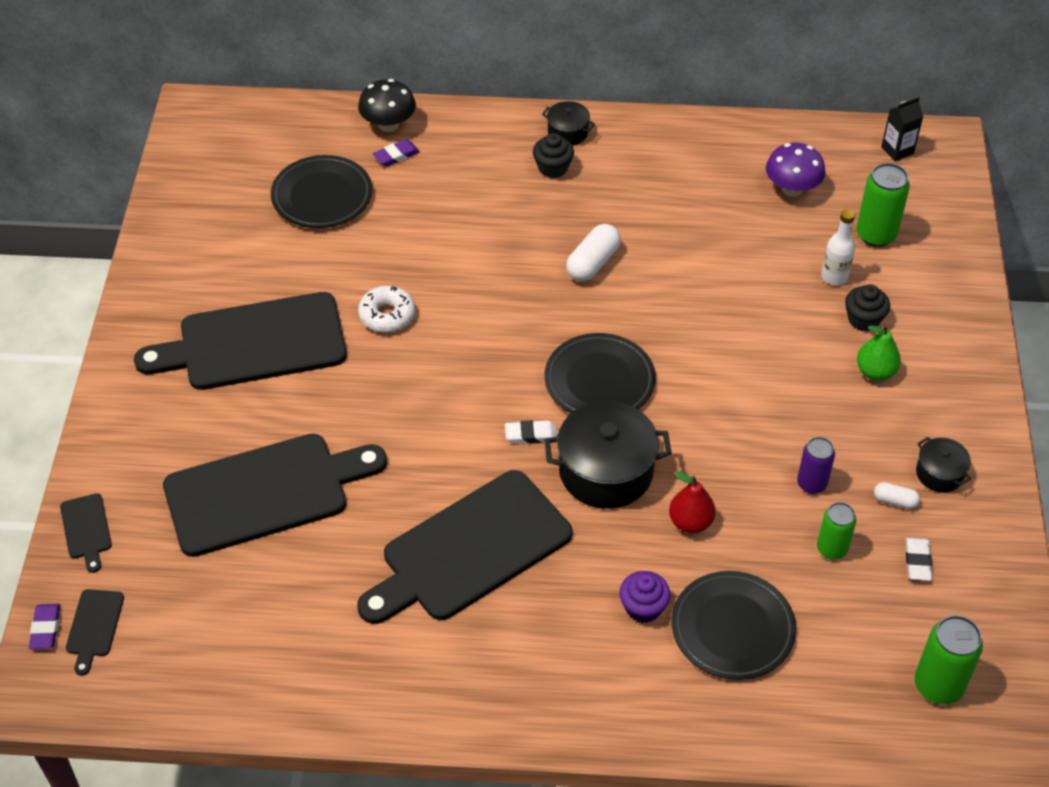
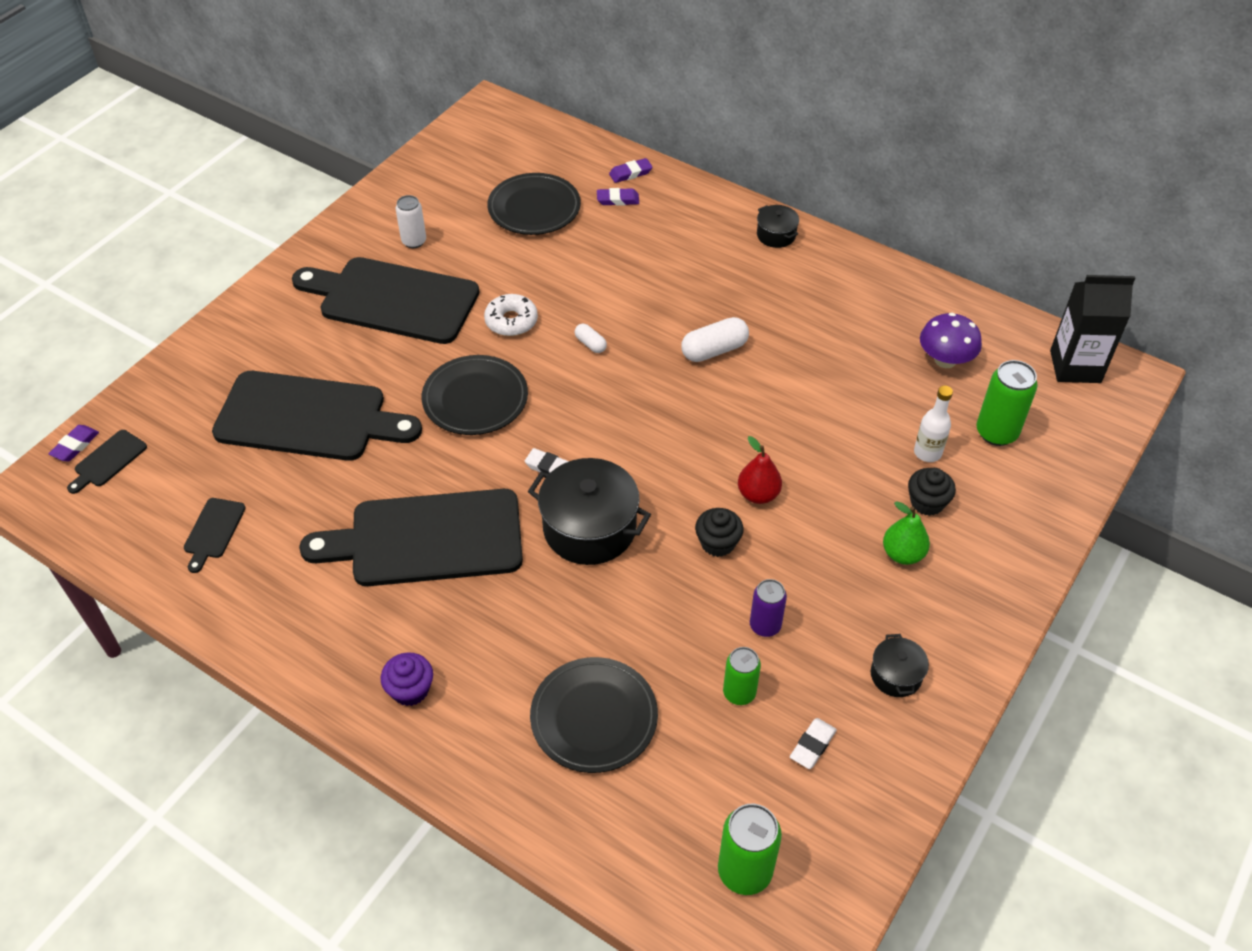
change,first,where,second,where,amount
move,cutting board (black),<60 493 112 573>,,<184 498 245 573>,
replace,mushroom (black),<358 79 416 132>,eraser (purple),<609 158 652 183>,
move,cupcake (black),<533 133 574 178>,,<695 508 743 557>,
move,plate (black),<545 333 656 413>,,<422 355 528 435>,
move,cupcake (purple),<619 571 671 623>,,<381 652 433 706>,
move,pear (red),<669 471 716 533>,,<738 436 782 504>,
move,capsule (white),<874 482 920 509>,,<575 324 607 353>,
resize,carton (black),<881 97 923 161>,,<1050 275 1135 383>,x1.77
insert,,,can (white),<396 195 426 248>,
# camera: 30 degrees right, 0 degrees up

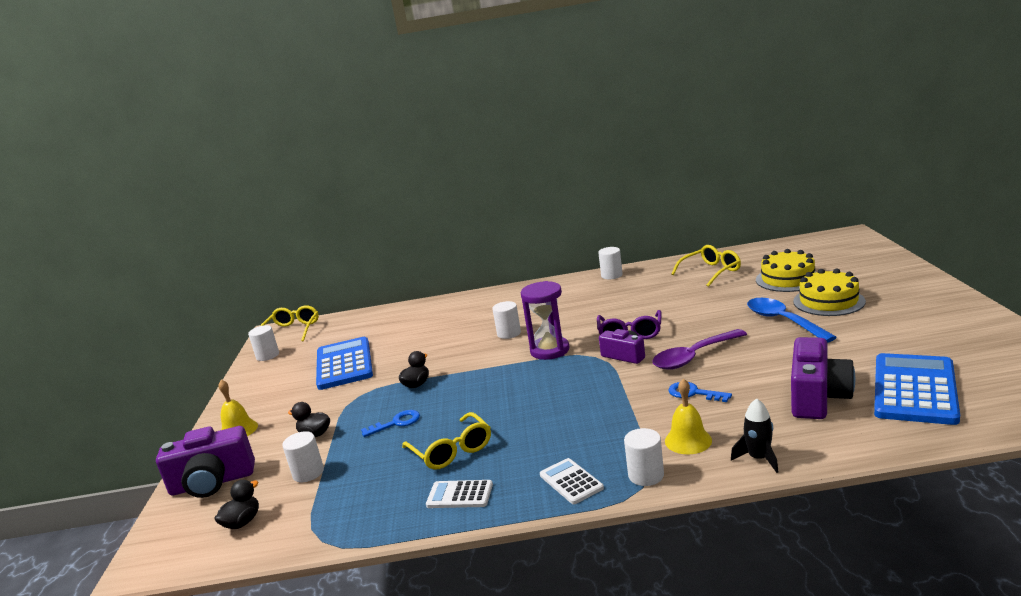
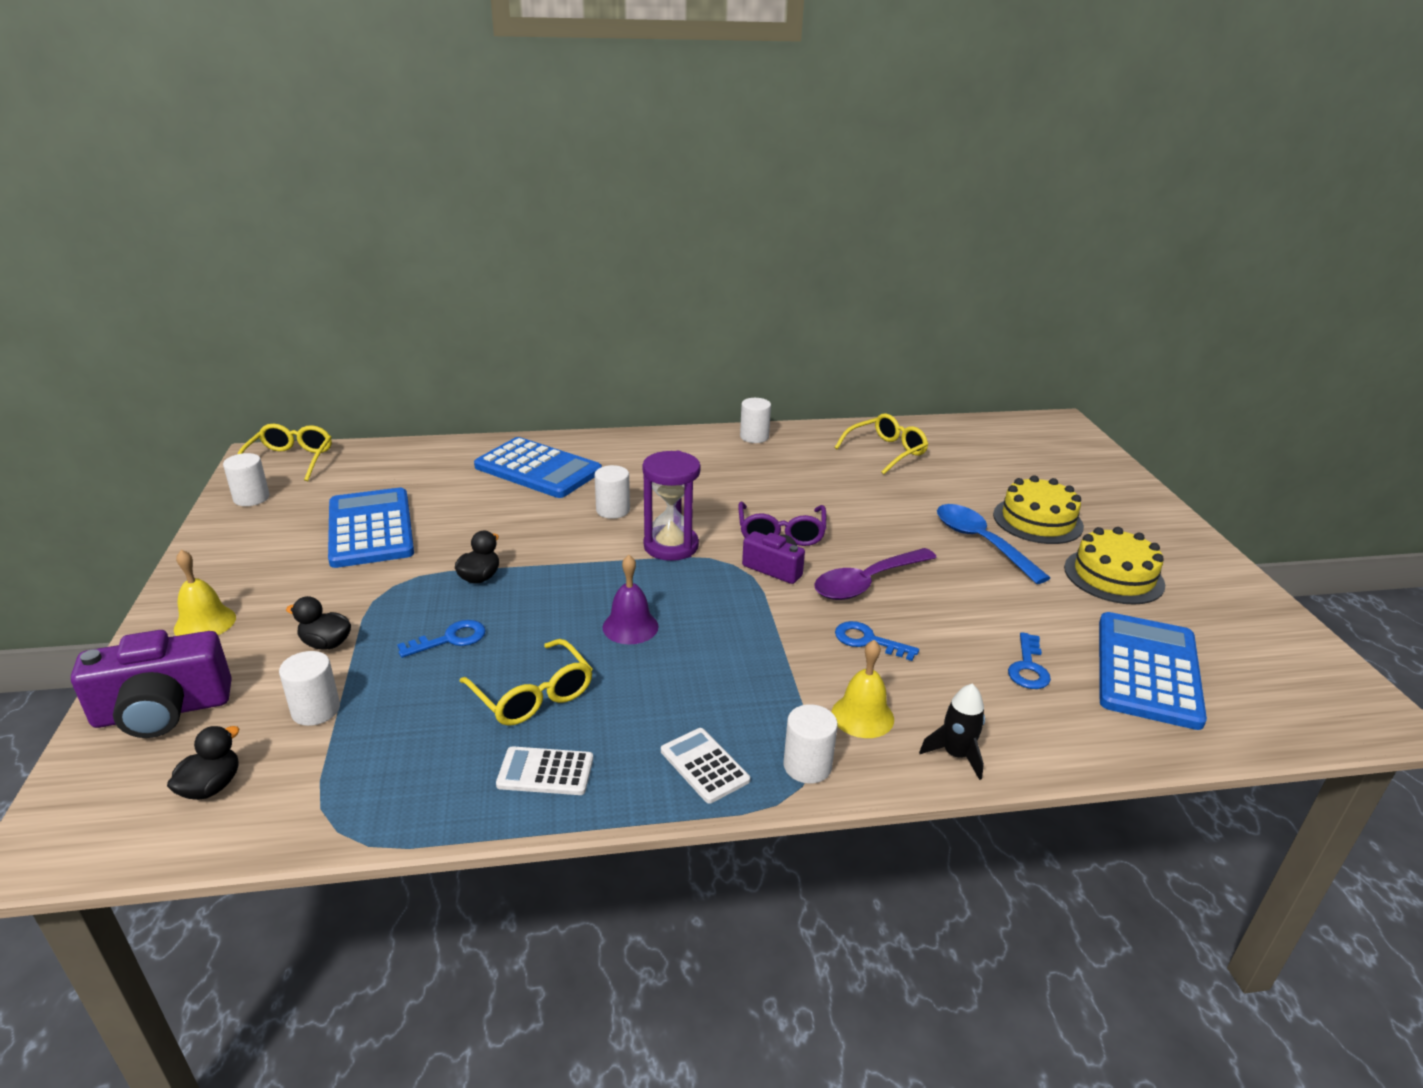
change,first,where,second,where,amount
move,cake (yellow),<756 249 816 292>,,<1064 527 1165 605>,
replace,camera (purple),<791 337 855 419>,key (blue),<1008 632 1051 689>,
insert,,,calculator (blue),<474 437 602 498>,
insert,,,bell (purple),<603 555 659 645>,
# camera: 10 degrees left, 10 degrees up

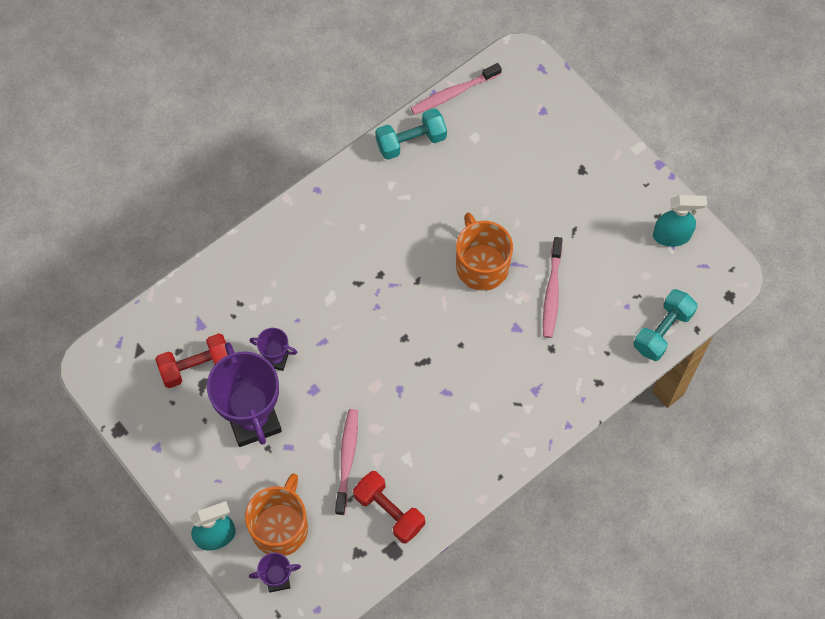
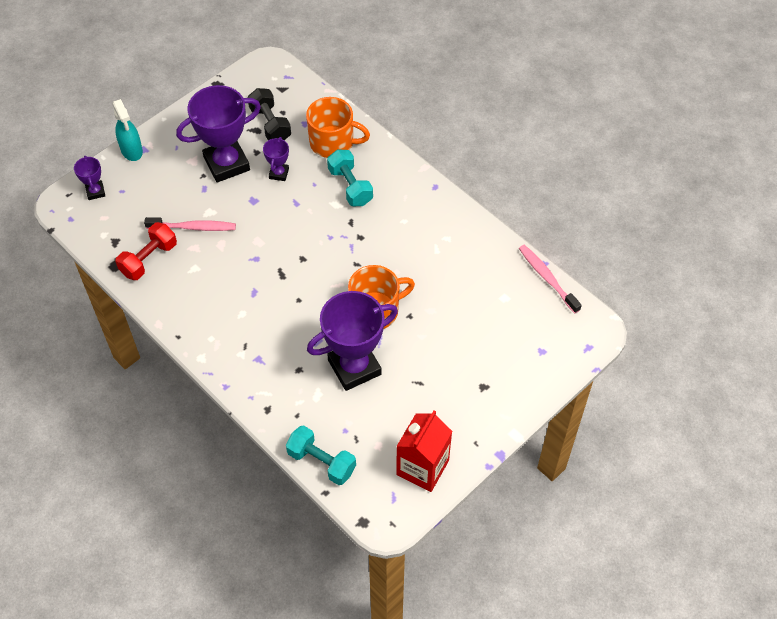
change,first,where,second,where,amount
recolor,dumbbell (red),<155 333 227 388>,dumbbell (black),<247 88 291 140>,
move,mug (orange),<245 473 308 556>,,<306 97 370 158>,
move,dumbbell (turquoise),<375 108 447 160>,,<327 150 373 206>,
replace,toothbrush (pink),<543 237 563 338>,trophy (purple),<307 291 398 391>,
replace,spray bottle (turquoise),<653 195 707 247>,carton (red),<396 411 452 492>,
# camera: 85 degrees right, 10 degrees down

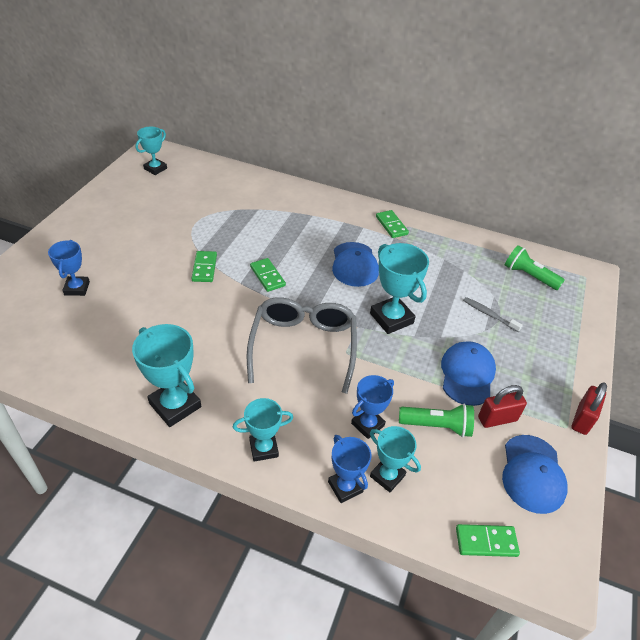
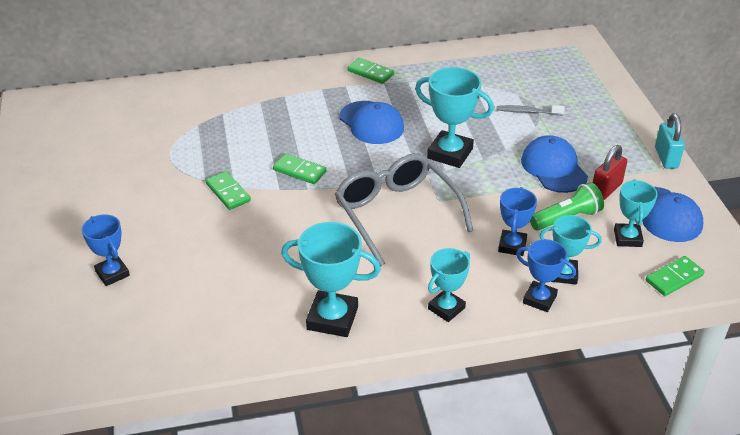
change,first,where,second,where,amount
move,trophy (turquoise),<136 126 167 175>,,<614 179 658 247>,
delete,flashlight (green),<505 245 565 290>,,,
recolor,padlock (red),<571 383 607 435>,padlock (turquoise),<655 113 685 169>,
# camera: 30 degrees left, 5 degrees down

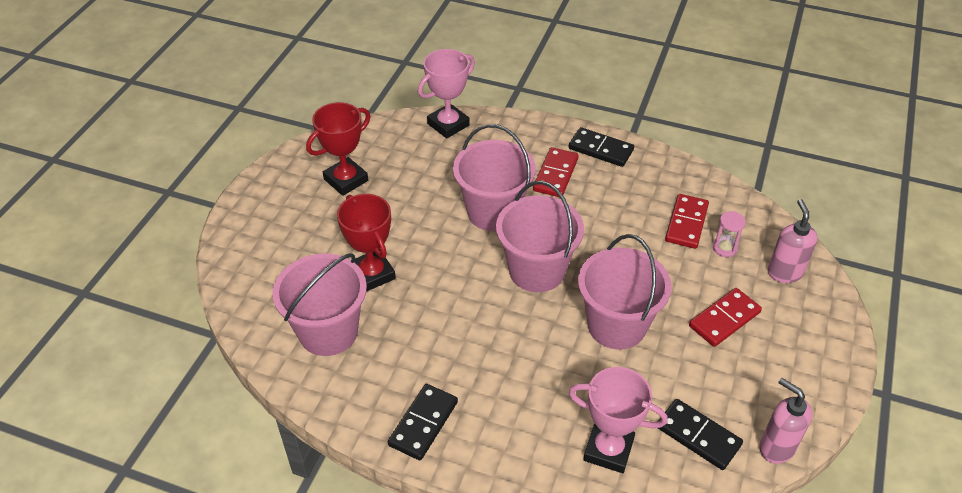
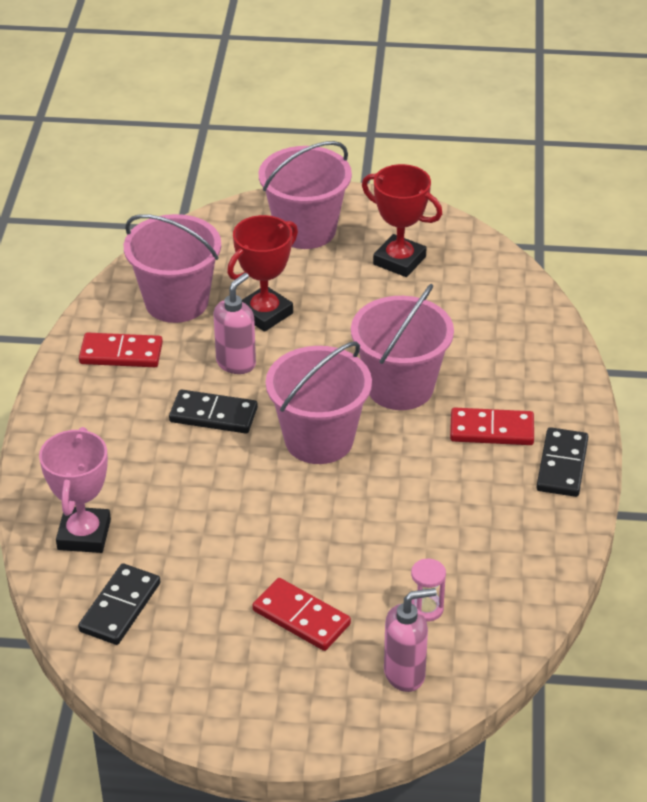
change,first,where,second,where,amount
move,domino (black),<388 384 458 460>,,<169 389 258 433>,
delete,trophy (pink),<418 49 475 138>,,,
move,bucket (pink),<578 234 672 349>,,<259 141 352 249>,
move,domino (red),<665 194 709 249>,,<79 333 163 367>,
move,soap dispenser (pink),<759 378 812 464>,,<213 273 256 374>,
# camera: 75 degrees right, 5 degrees down

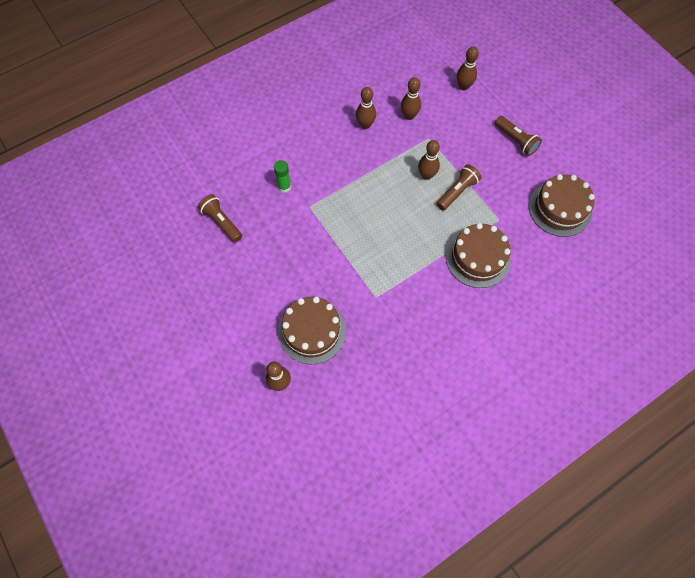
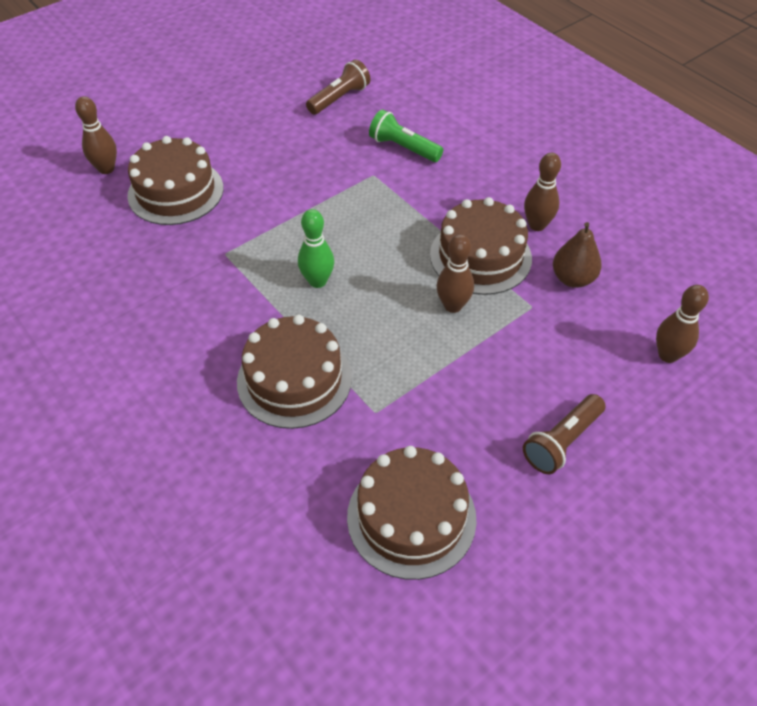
change,first,where,second,where,amount
replace,glue stick (green),<274 160 291 193>,flashlight (green),<369 109 443 162>,
replace,bowling pin (brown),<401 77 421 120>,pear (brown),<553 222 602 288>,
delete,flashlight (brown),<437 164 481 211>,,,
insert,,,bowling pin (green),<298 209 334 288>,
insert,,,cake (brown),<430 197 532 295>,
# camera: 85 degrees right, 15 degrees down

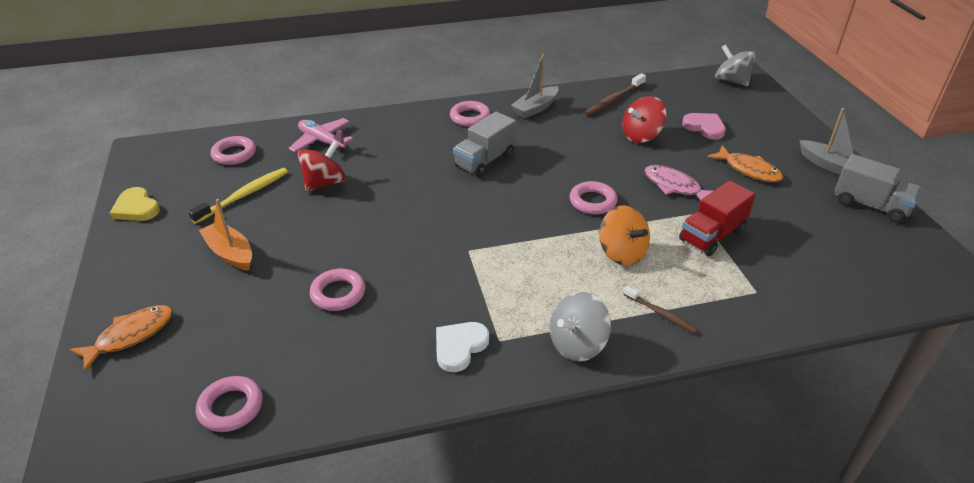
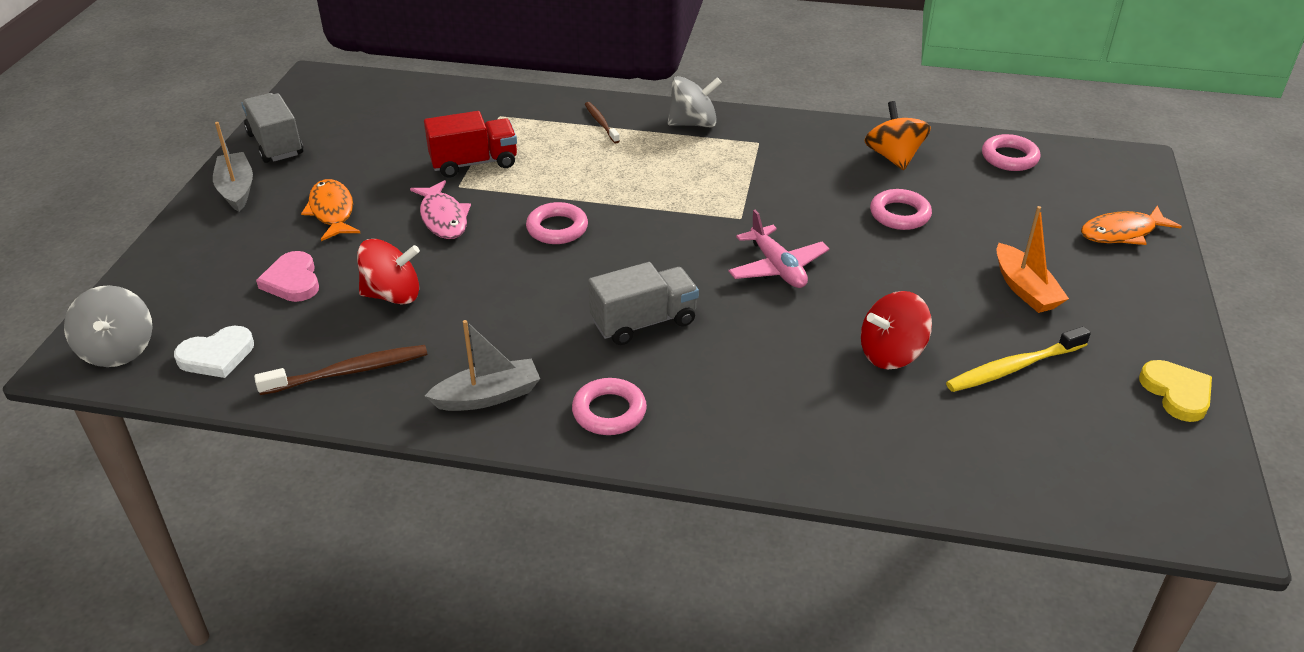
change,first,where,second,where,amount
delete,ring (pink),<211 136 256 165>,,,
move,plane (pink),<289 118 353 152>,,<728 210 829 288>,
move,heart (white),<436 322 489 372>,,<174 326 254 378>,
move,spinning top (orange),<599 205 650 266>,,<865 101 931 170>,
# camera: 155 degrees left, 0 degrees up

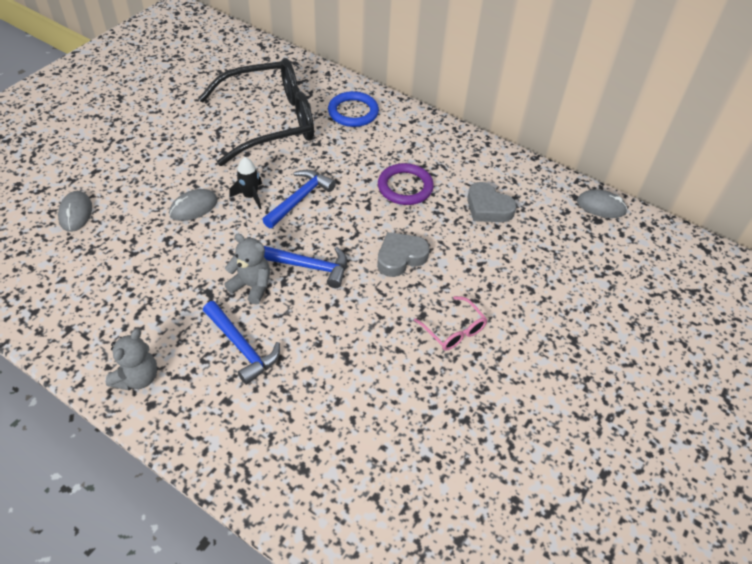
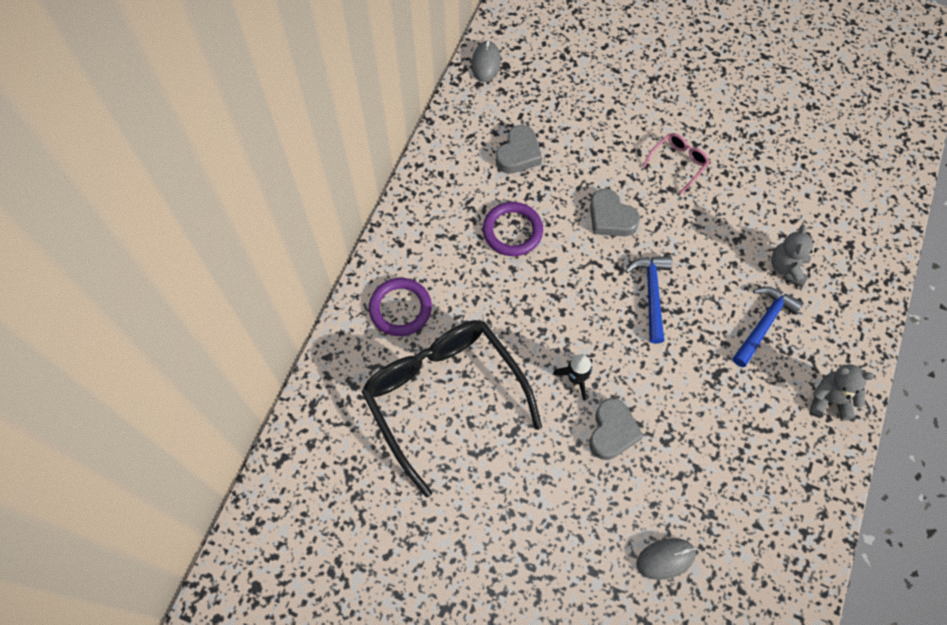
change,first,where,second,where,amount
replace,mouse (grey),<169 189 218 221>,heart (grey),<589 398 643 460>,
move,teddy bear (grey),<224 233 270 304>,,<771 224 818 287>,
delete,hammer (blue),<262 170 336 228>,,,
recolor,ring (blue),<328 91 379 127>,ring (purple),<369 278 432 336>,
# camera: 100 degrees left, 15 degrees up

